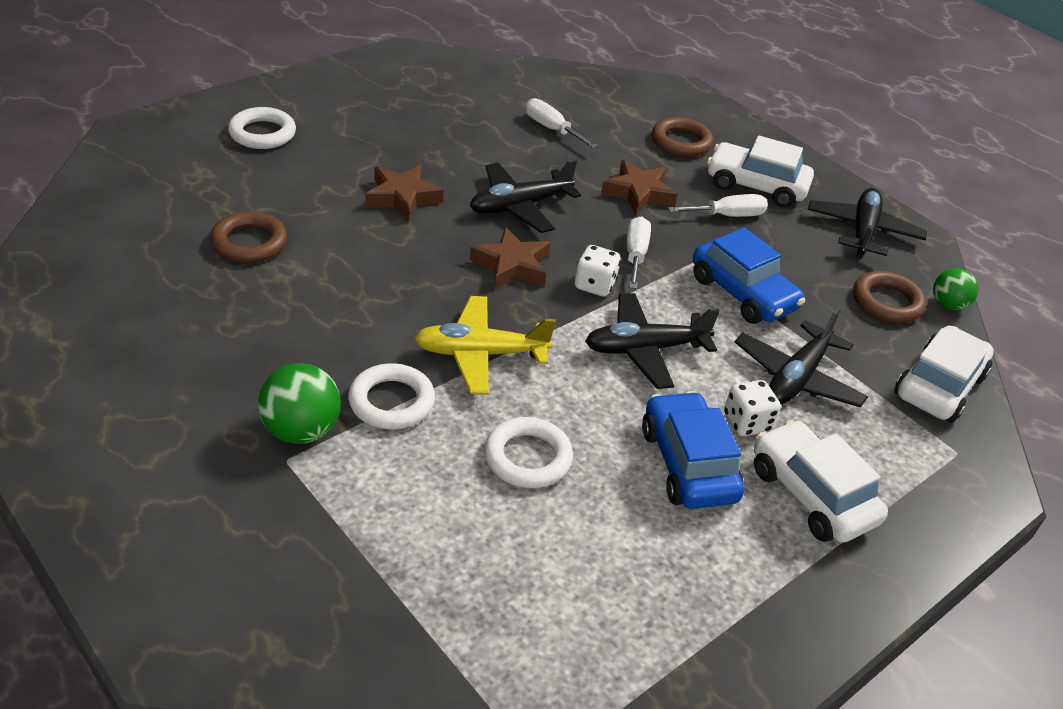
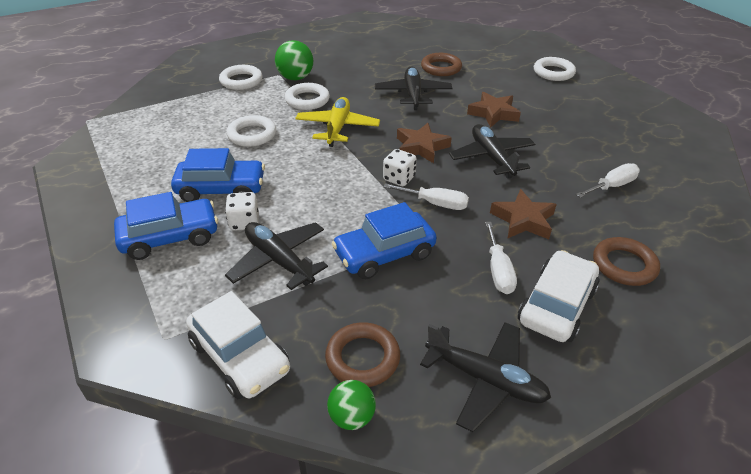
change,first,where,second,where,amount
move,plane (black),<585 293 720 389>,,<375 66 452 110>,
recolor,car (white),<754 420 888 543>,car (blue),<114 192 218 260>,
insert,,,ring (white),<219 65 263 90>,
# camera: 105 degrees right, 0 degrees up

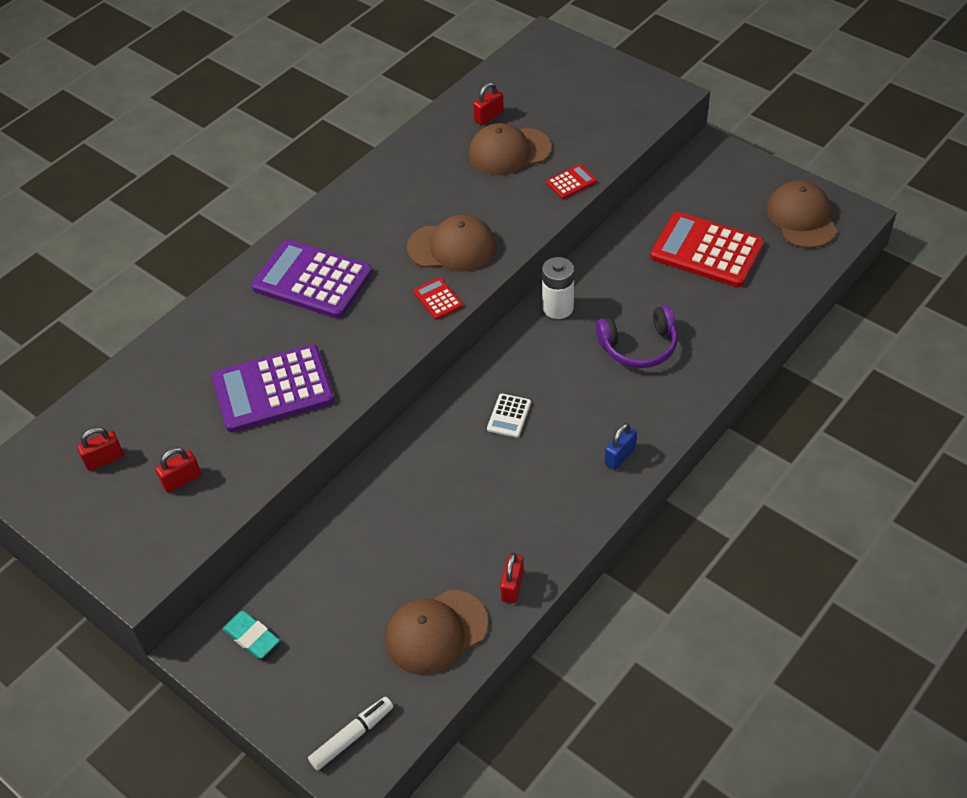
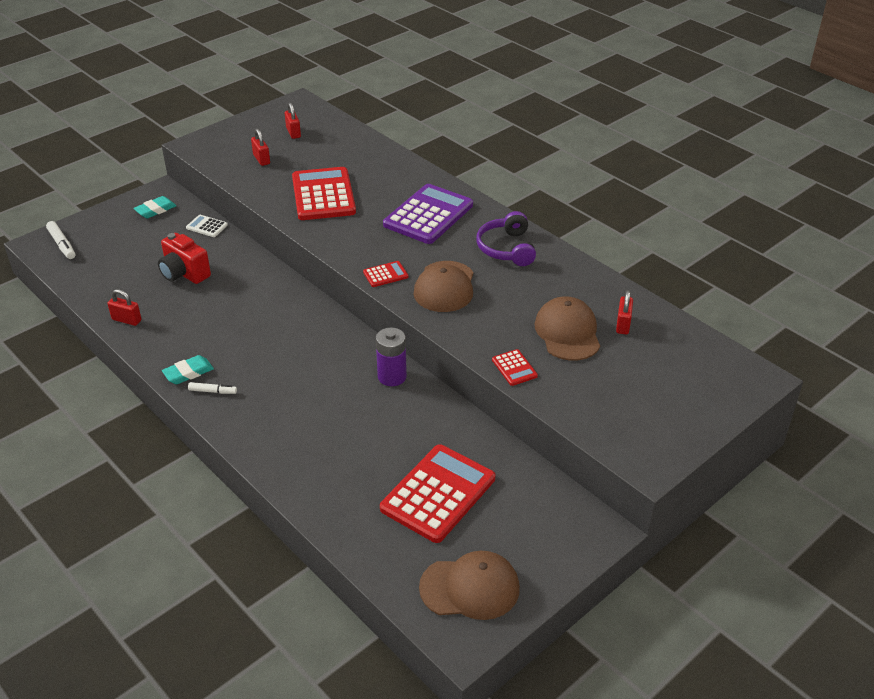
change,first,where,second,where,amount
recolor,calculator (purple),<212 344 334 432>,calculator (red),<292 167 356 220>,
delete,cap (brown),<385 590 488 675>,,,
rotate,padlock (red),<473 83 504 125>,,<616 290 633 334>,45 degrees clockwise
move,calculator (white),<487 394 531 438>,,<186 215 228 237>,
recolor,battery (white),<542 257 574 319>,battery (purple),<376 327 407 386>,
move,headphones (purple),<596 305 677 368>,,<476 211 536 266>,
replace,padlock (blue),<604 423 637 470>,marker (white),<188 382 237 394>,
insert,,,camera (red),<158 233 211 284>,
insert,,,eraser (turquoise),<162 355 214 384>,
# camera: 95 degrees right, 10 degrees down

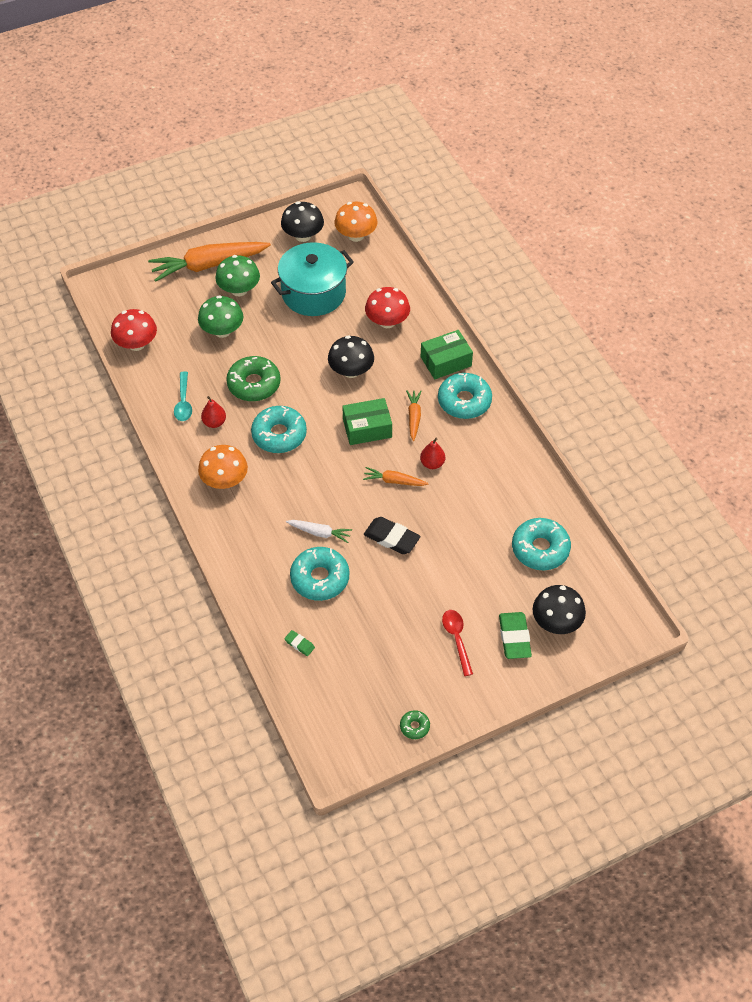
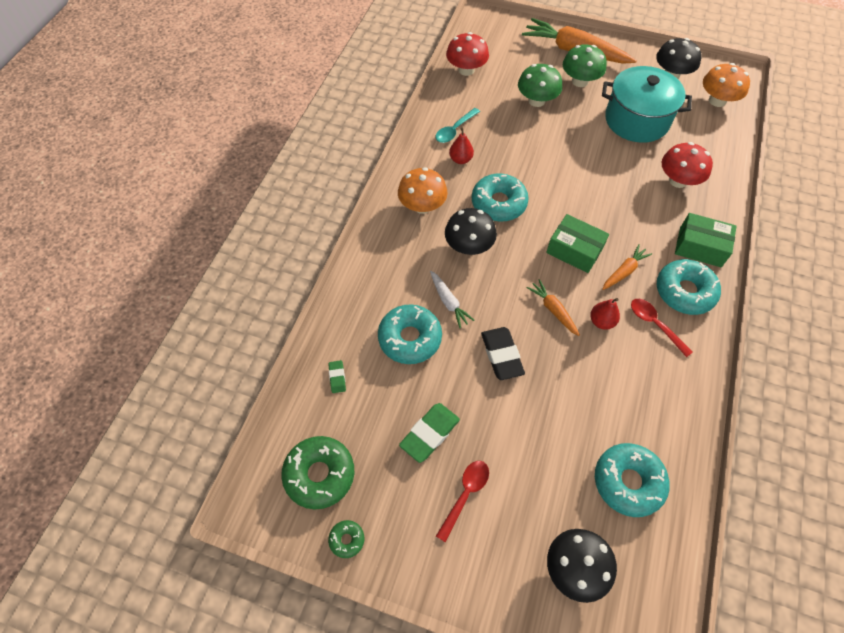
change,first,where,second,where,amount
move,donut (green),<226 356 281 401>,,<281 436 354 510>,
move,mushroom (black),<328 336 374 378>,,<445 208 497 255>,
move,eraser (green),<499 612 532 659>,,<399 403 460 463>,
insert,,,spoon (red),<631 299 693 357>,
# camera: 45 degrees right, 5 degrees up

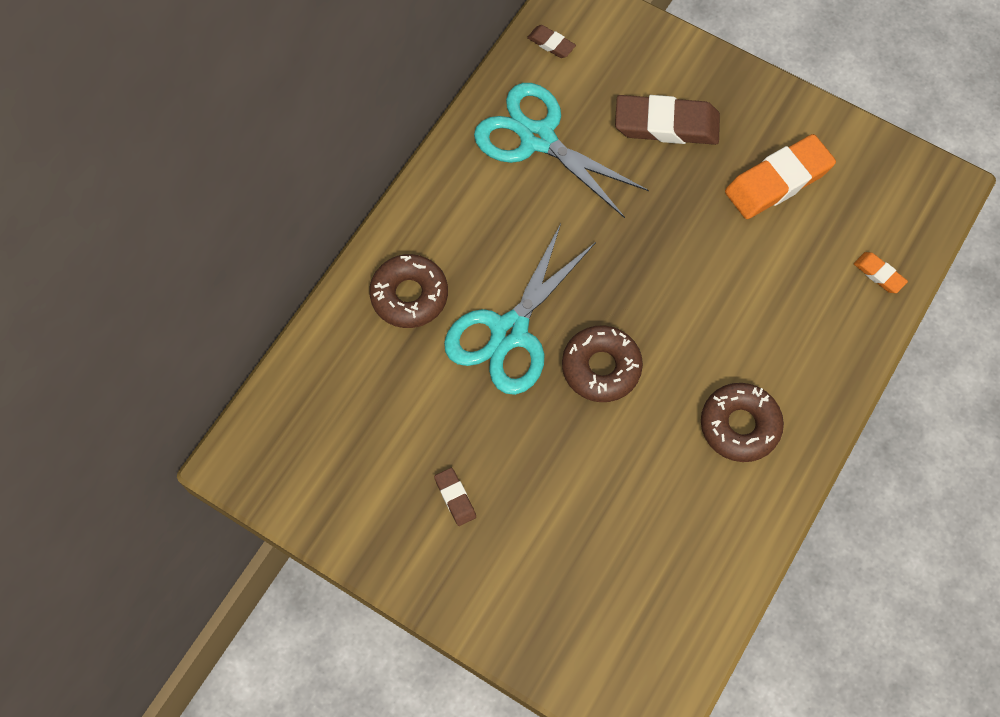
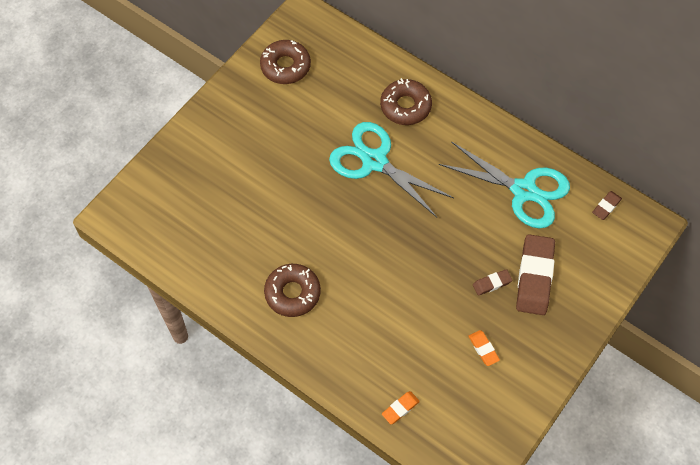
change,first,where,second,where,amount
move,eraser (brown),<434 468 476 526>,,<473 269 512 296>,
rotate,scissors (turquoise),<474 83 649 218>,,<439 141 570 228>,75 degrees clockwise
move,donut (brown),<562 325 643 402>,,<260 40 311 84>,
resize,eraser (orange),<725 134 836 219>,,<468 330 500 366>,x0.47
# camera: 95 degrees right, 5 degrees down

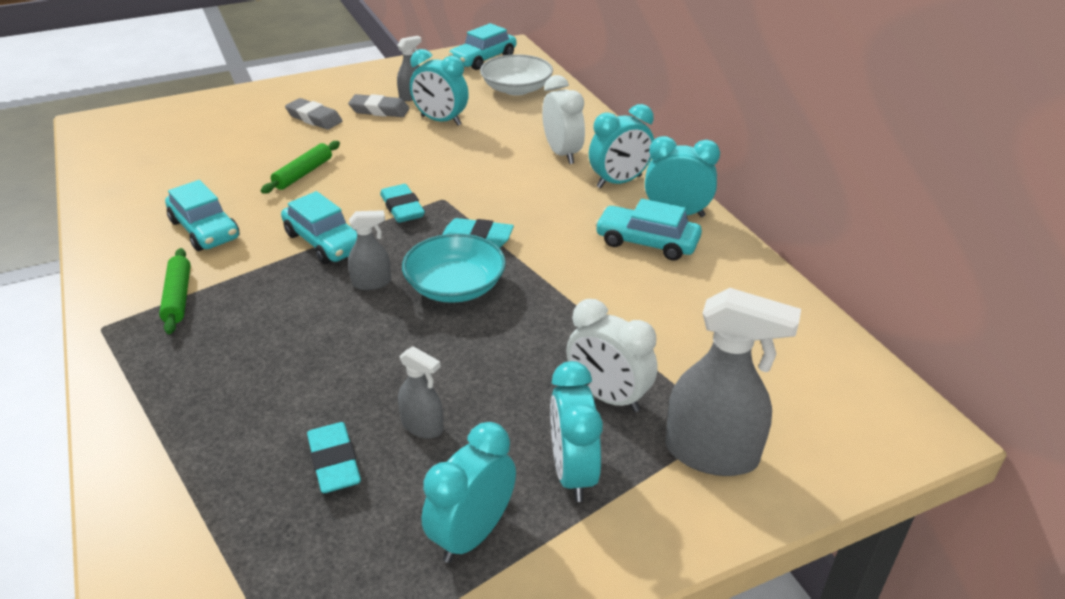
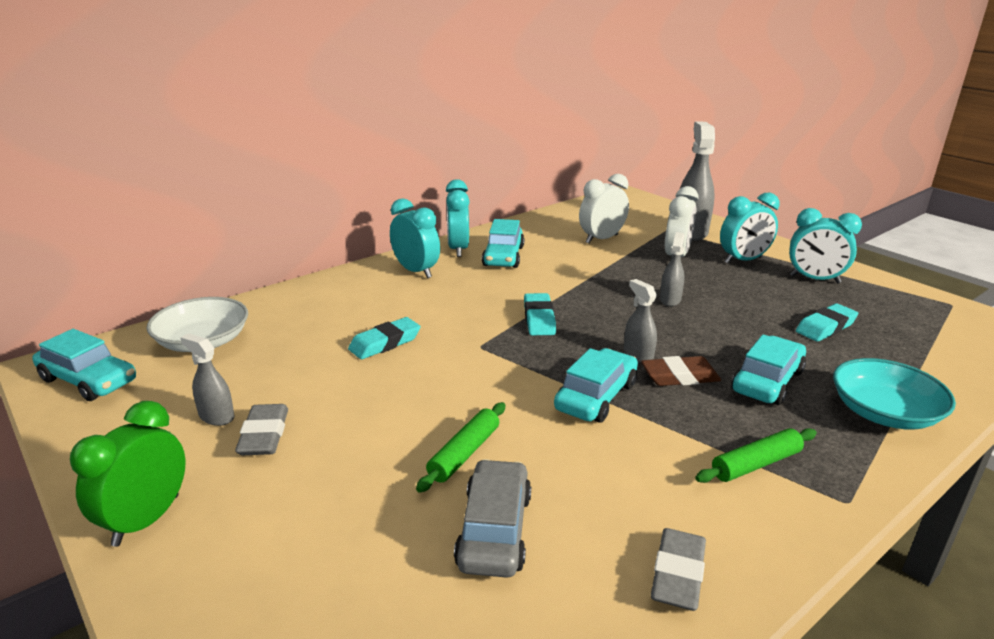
change,first,where,second,where,amount
move,car (turquoise),<165 180 240 251>,,<732 334 806 405>,
rotate,rolling pin (green),<261 141 340 194>,,<416 402 505 493>,75 degrees counterclockwise
move,eraser (grey),<285 98 342 130>,,<651 528 706 611>,
move,eraser (turquoise),<380 184 425 223>,,<348 317 421 359>,
move,spray bottle (grey),<398 346 444 438>,,<660 232 685 307>,
move,bowl (turquoise),<402 233 506 303>,,<833 358 956 430>,
delete,clock (turquoise),<410 49 469 126>,,,
move,clock (white),<542 75 585 164>,,<579 174 629 243>,
insert,,,clock (green),<70 401 185 547>,
insert,,,car (grey),<454 459 531 578>,
insert,,,eraser (brown),<641 356 721 386>,
# camera: 105 degrees left, 10 degrees down

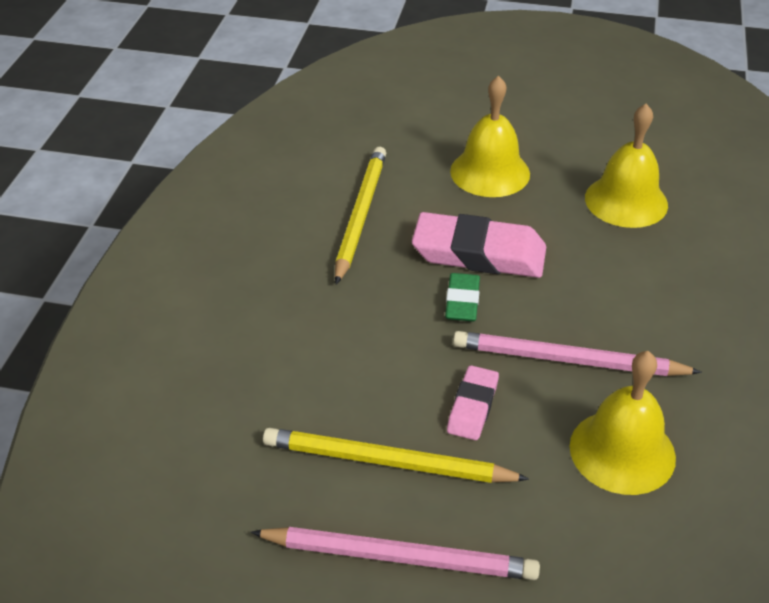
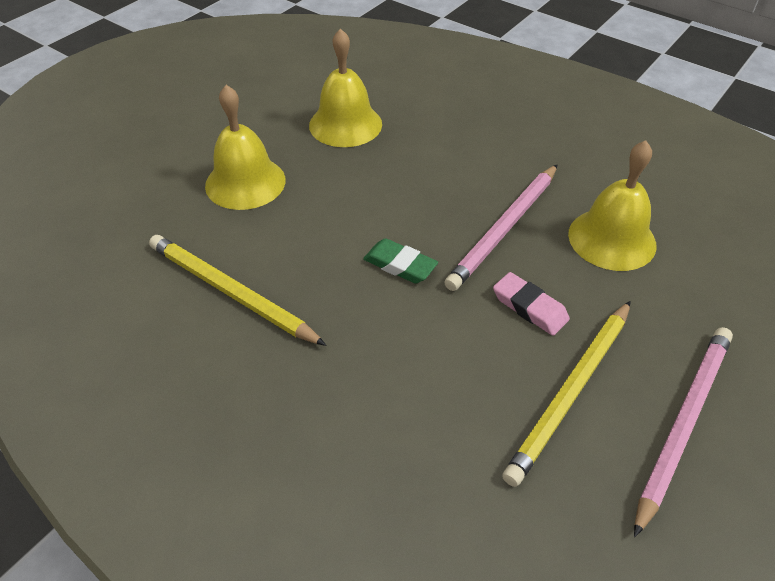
change,first,where,second,where,amount
delete,eraser (pink),<412 212 546 278>,,,
# camera: 65 degrees left, 5 degrees up

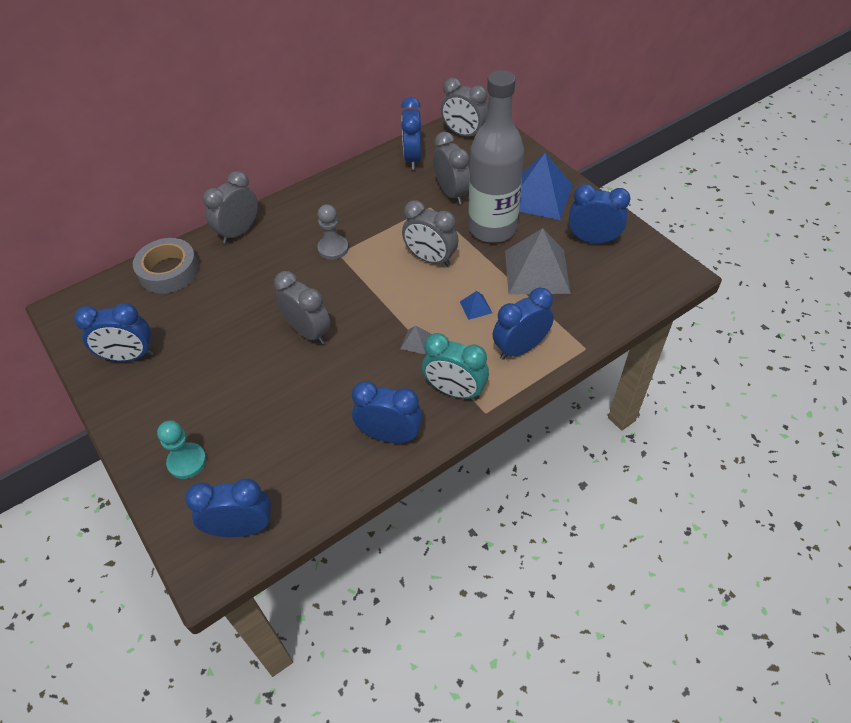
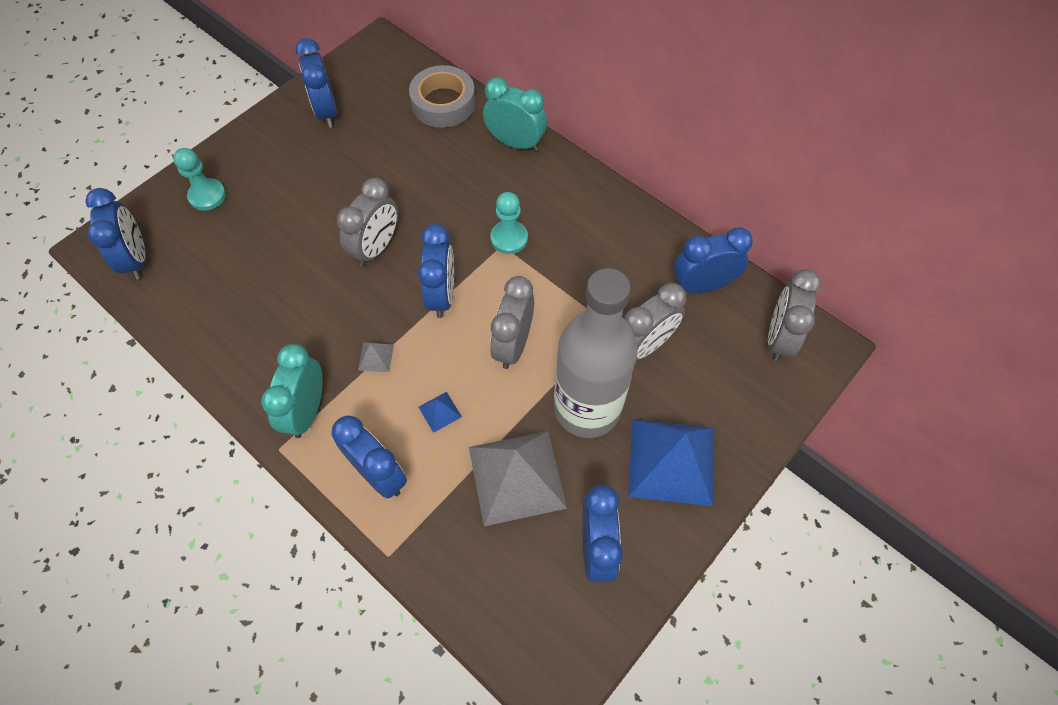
change,first,where,second,where,amount
recolor,clock (grey),<203 171 258 244>,clock (turquoise),<483 77 547 152>,
recolor,pawn (grey),<317 204 349 260>,pawn (turquoise),<490 192 528 254>,
move,clock (blue),<352 381 423 443>,,<418 224 454 318>,
# camera: 75 degrees right, 10 degrees up

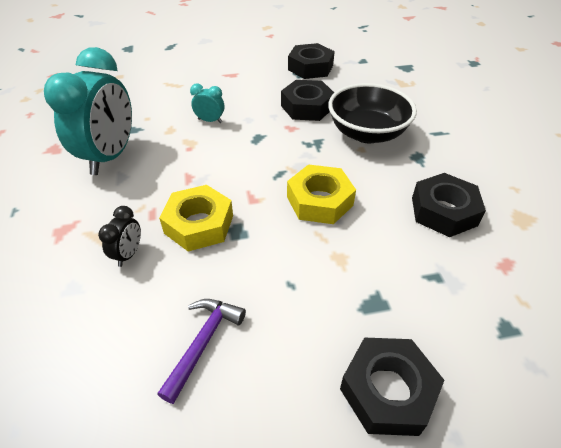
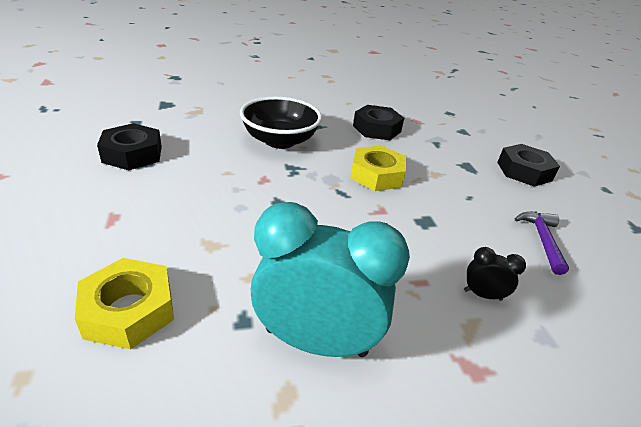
change,first,where,second,where,amount
rotate,hammer (purple),<157 299 246 404>,,<515 212 569 275>,75 degrees clockwise
move,nut (yellow),<159 185 233 251>,,<75 258 174 349>,
delete,clock (turquoise),<190 84 224 123>,,,
delete,nut (black),<281 80 334 121>,,,
# camera: 95 degrees left, 10 degrees down

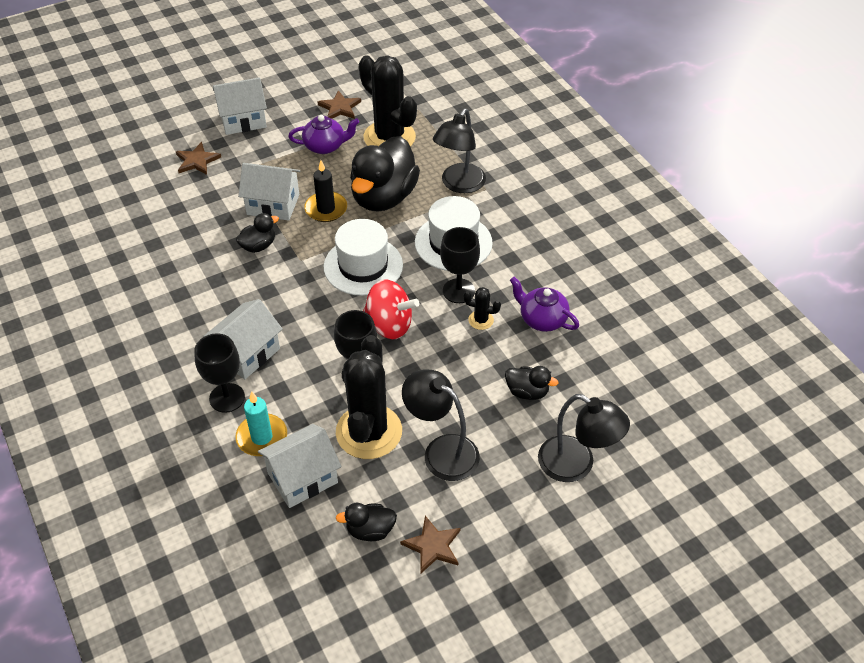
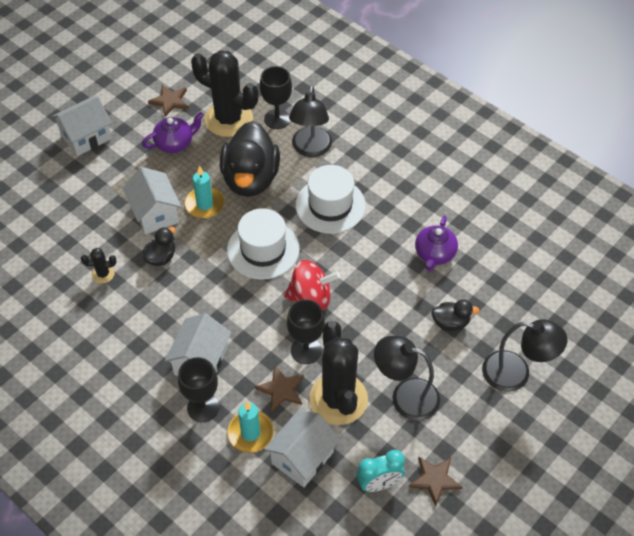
change,first,where,second,where,amount
move,star (brown),<176 142 221 175>,,<255 366 304 412>,
rotate,house (white),<238 163 301 221>,,<123 167 181 235>,75 degrees clockwise
recolor,candle (black),<304 160 347 222>,candle (turquoise),<185 166 225 218>,
replace,duck (black),<336 503 397 541>,clock (turquoise),<356 450 405 492>,
move,goblet (black),<440 227 480 303>,,<260 66 292 129>,
move,cactus (black),<464 287 501 330>,,<81 248 116 283>,
rotate,teapot (purple),<510 277 579 332>,,<415 215 458 271>,90 degrees counterclockwise
# camera: 20 degrees left, 5 degrees up

